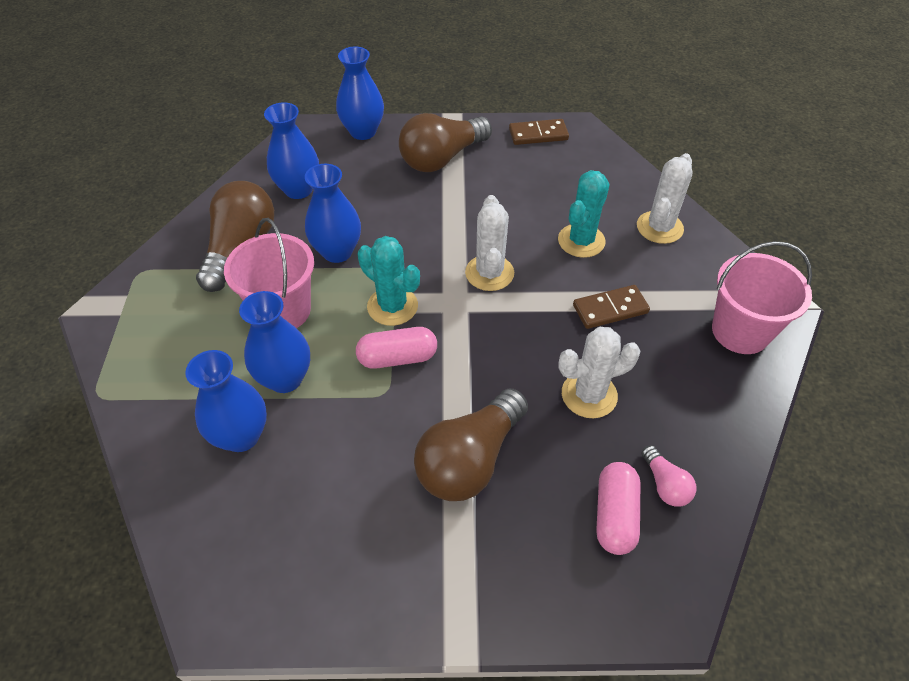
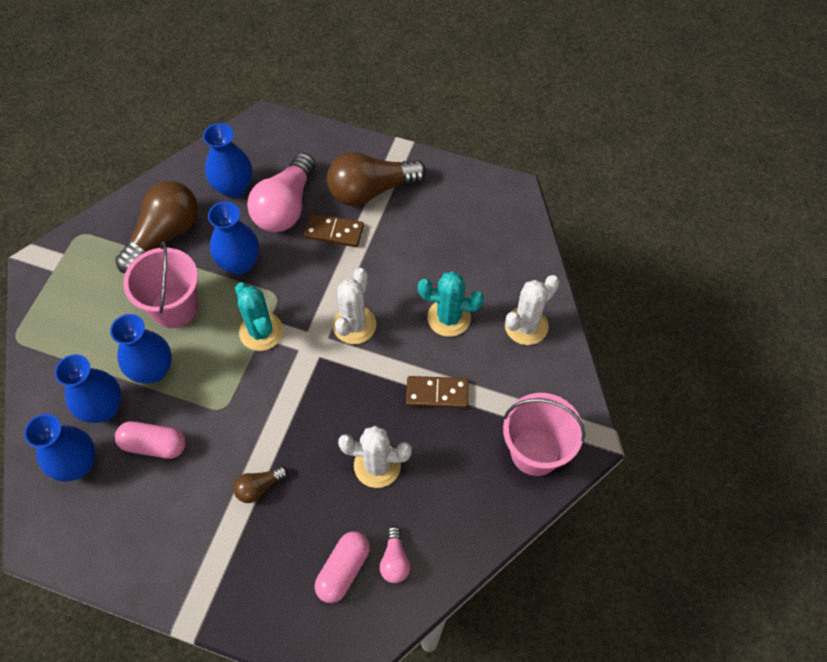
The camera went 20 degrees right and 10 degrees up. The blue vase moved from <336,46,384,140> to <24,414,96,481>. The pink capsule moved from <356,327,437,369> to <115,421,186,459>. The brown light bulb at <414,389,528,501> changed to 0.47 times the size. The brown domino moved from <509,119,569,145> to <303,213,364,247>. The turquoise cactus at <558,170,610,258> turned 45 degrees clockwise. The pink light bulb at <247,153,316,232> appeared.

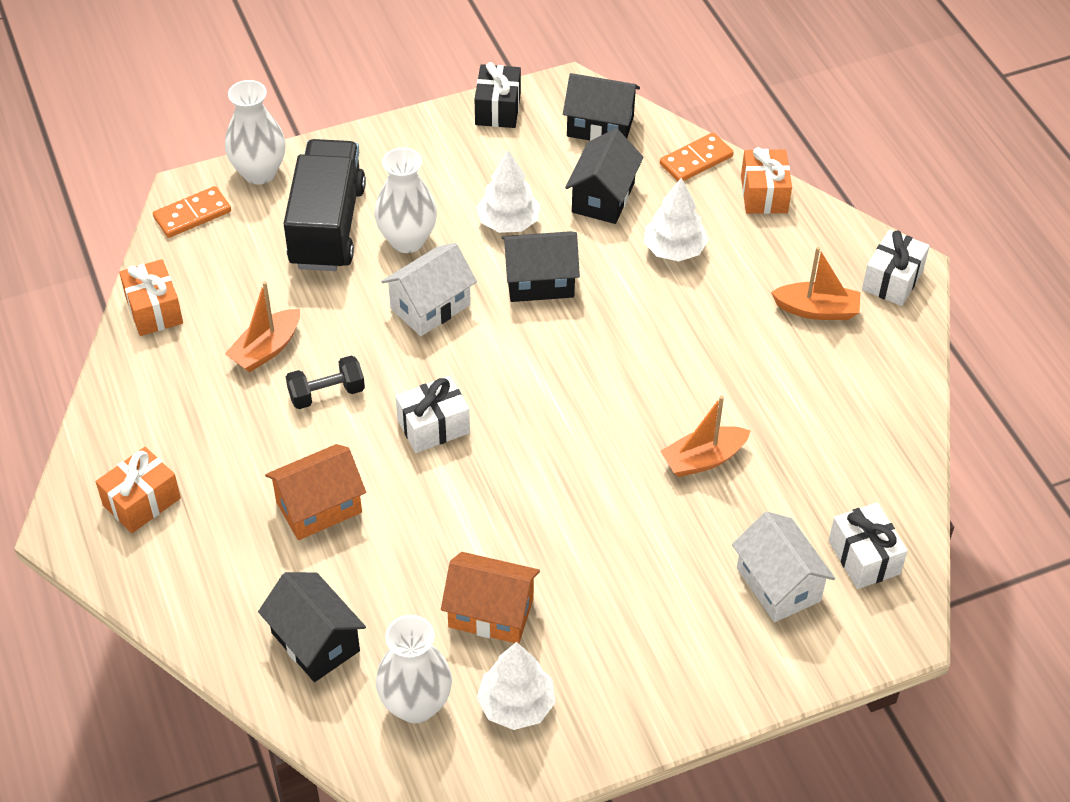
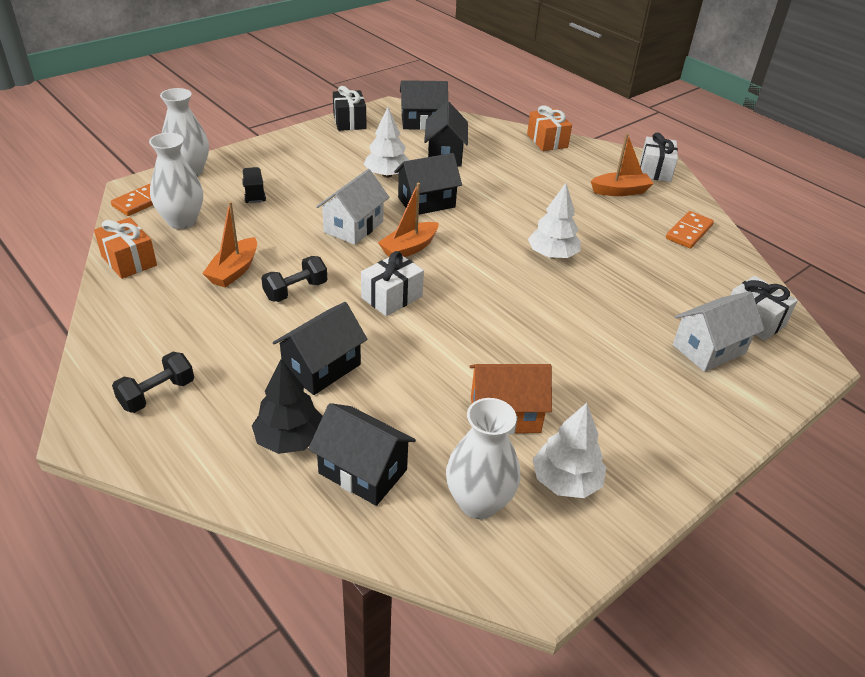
The camera went 20 degrees left and 10 degrees down. The orange gift at <96,447,181,533> was replaced by the black dumbbell at <112,352,194,413>. The orange house at <265,444,366,540> became the black house at <273,302,367,395>. The black truck at <283,139,366,271> changed to 0.42 times the size. The white vase moved from <375,148,437,253> to <149,133,203,229>. The white tree moved from <644,178,709,262> to <528,183,581,259>. The orange domino moved from <660,133,733,181> to <666,211,714,248>. The orange boat moved from <660,395,751,477> to <378,183,438,257>. The white house at <732,511,835,622> turned 75 degrees counterclockwise. The black tree at <252,359,323,454> appeared.

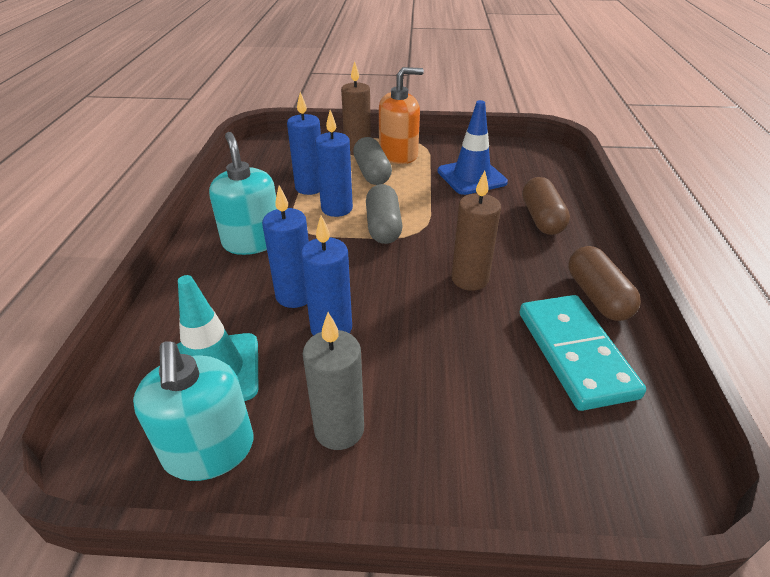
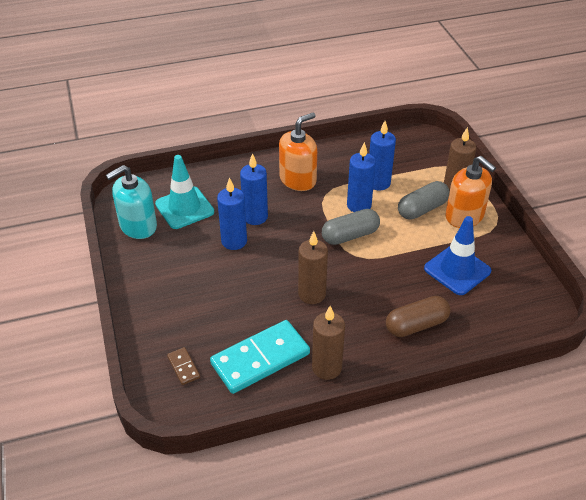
The camera went 70 degrees right and 5 degrees up. The turquoise soap dispenser at <209,132,277,255> became the orange soap dispenser at <279,113,317,191>. The grey candle at <303,312,364,450> disappeared. The brown capsule at <568,246,641,321> was replaced by the brown candle at <312,306,345,380>. The brown domino at <167,347,200,385> appeared.

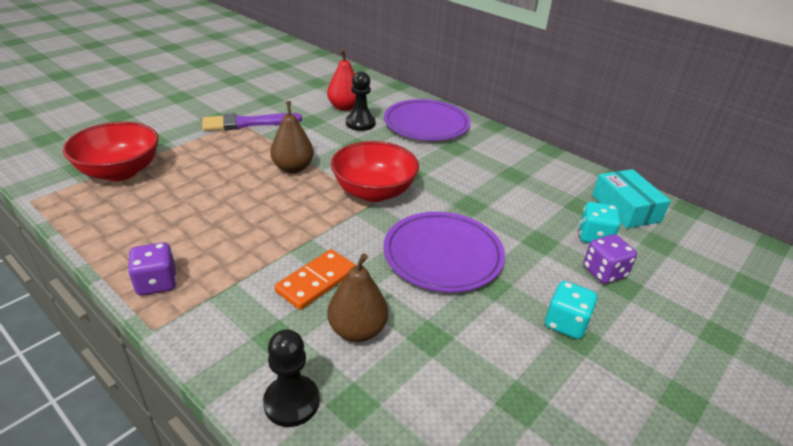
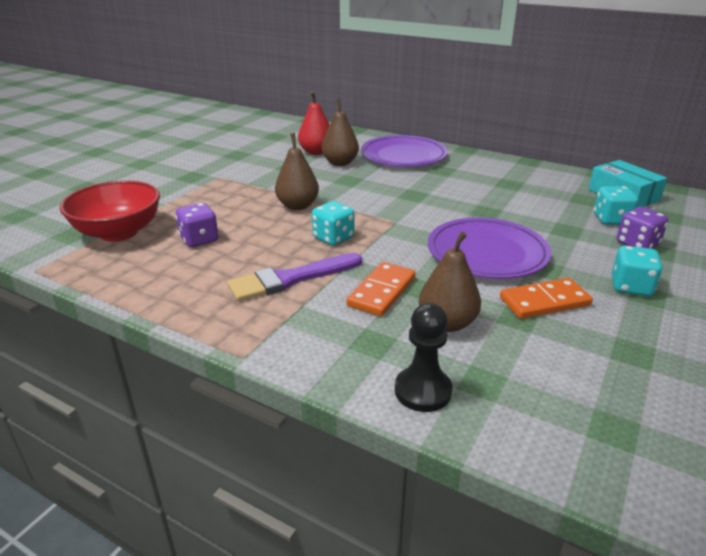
The camera went 10 degrees left and 5 degrees down. The purple dice moved from <128,242,177,296> to <175,203,219,247>. The purple brush moved from <202,113,302,131> to <227,253,362,301>. The red bowl at <331,141,419,202> disappeared. The black pawn at <346,71,376,131> was replaced by the brown pear at <322,99,359,166>. The turquoise dice at <312,201,354,246> appeared. The orange domino at <500,278,593,319> appeared.

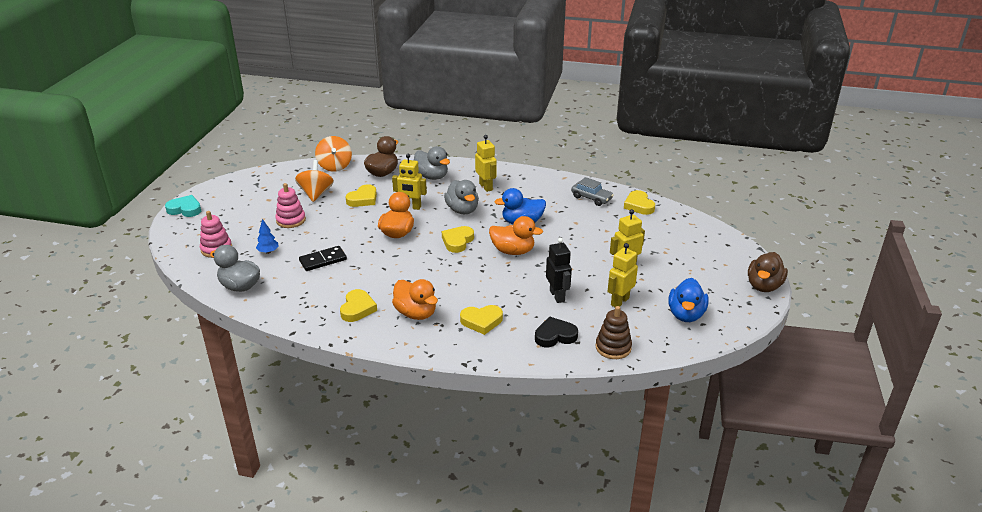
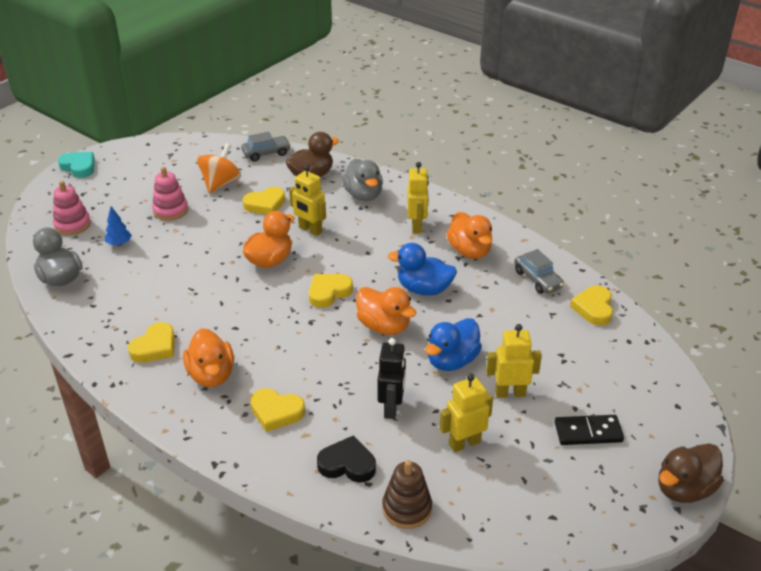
The camera went 25 degrees right and 5 degrees up. The black domino moved from <299,246,347,271> to <555,415,624,445>. The orange spinning top at <315,136,352,172> was replaced by the grey car at <241,132,291,162>. The grey duck at <444,180,479,214> disappeared. The blue duck moved from <668,278,709,322> to <425,318,482,371>. The orange duck at <446,212,492,259> appeared.

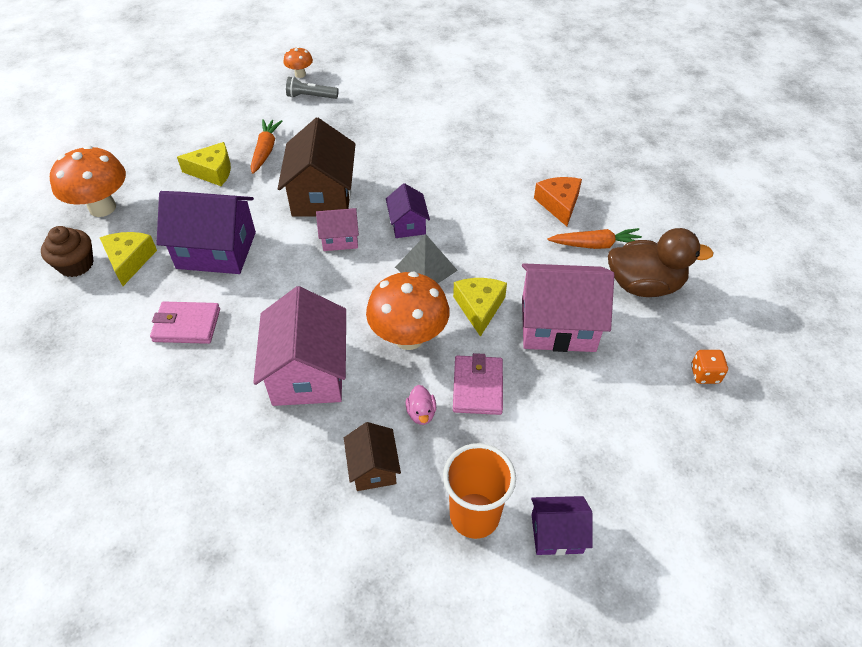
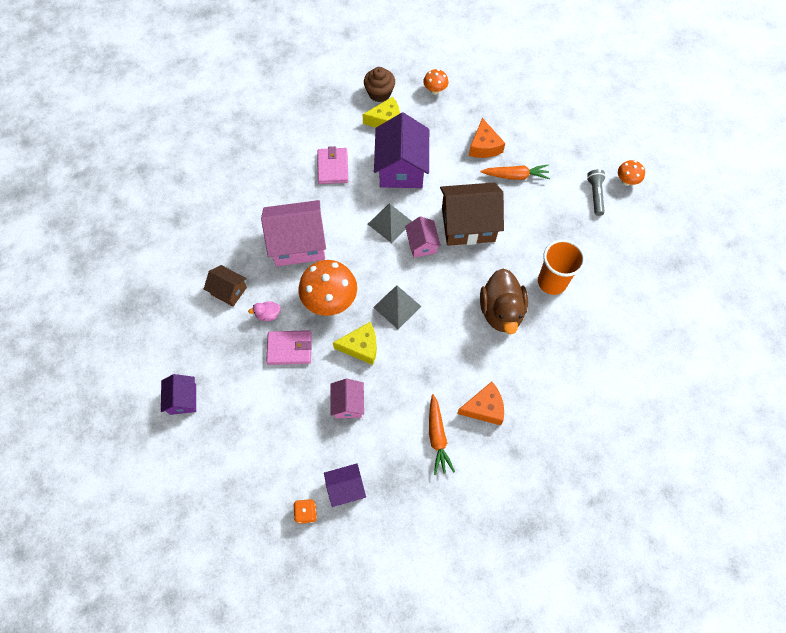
The camera went 85 degrees right and 15 degrees up. The orange mushroom at <50,145,126,217> changed to 0.51 times the size. The yellow cheese at <177,142,231,186> became the orange cheese at <469,118,505,158>. The brown house at <344,422,401,491> turned 45 degrees clockwise. The purple house moved from <386,183,430,238> to <324,464,366,507>. The orange cup moved from <443,443,516,539> to <538,239,585,295>. The pink house at <522,263,614,352> changed to 0.53 times the size. The brown duck moved from <608,228,714,297> to <480,268,528,334>. The grey pyramid at <368,204,412,243> appeared.

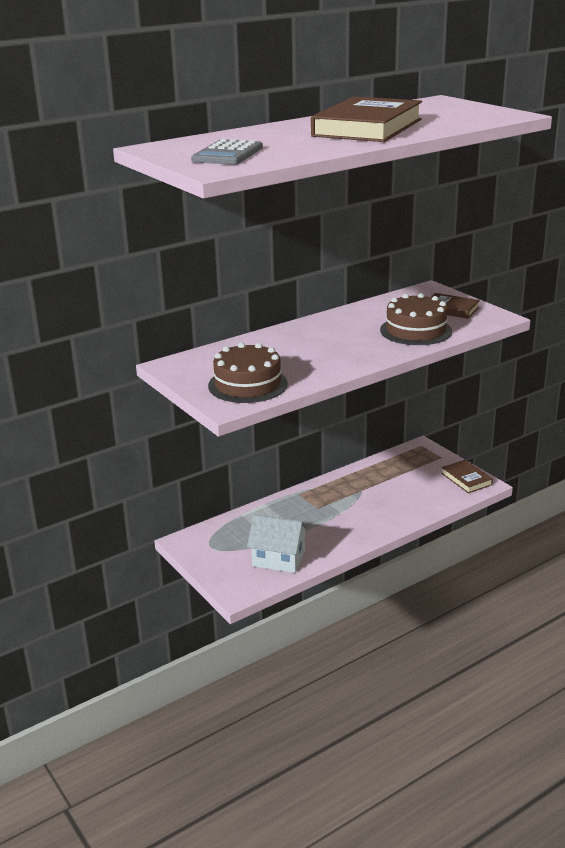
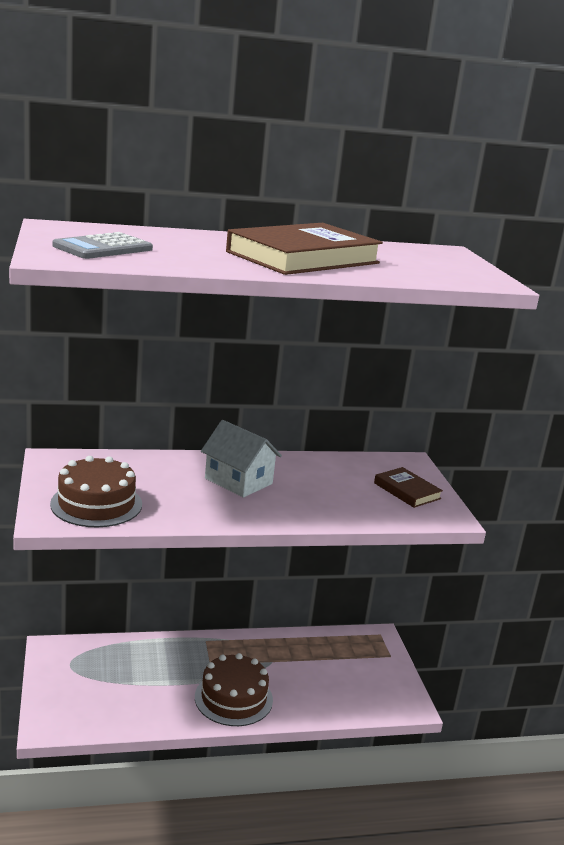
The camera went 20 degrees right and 5 degrees down. The white house moved from <247,514,309,573> to <201,420,282,497>. The brown cake moved from <380,293,452,345> to <195,653,273,726>. The brown book at <441,460,493,493> disappeared.

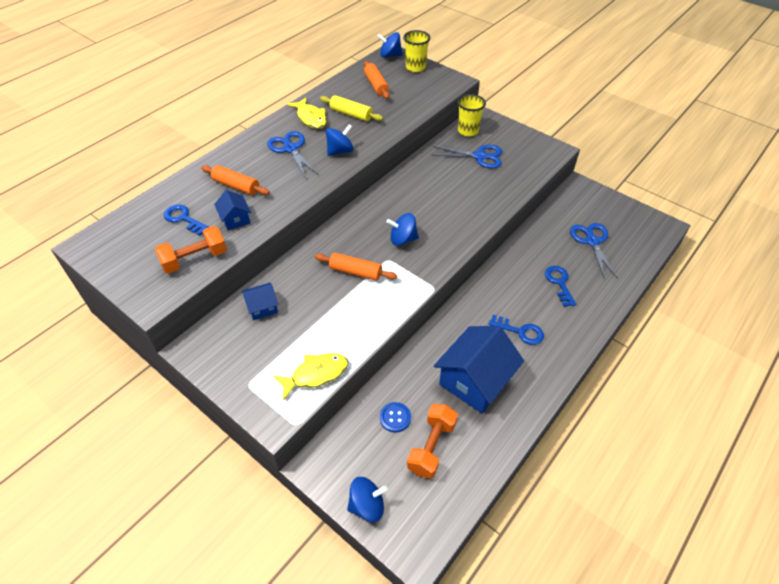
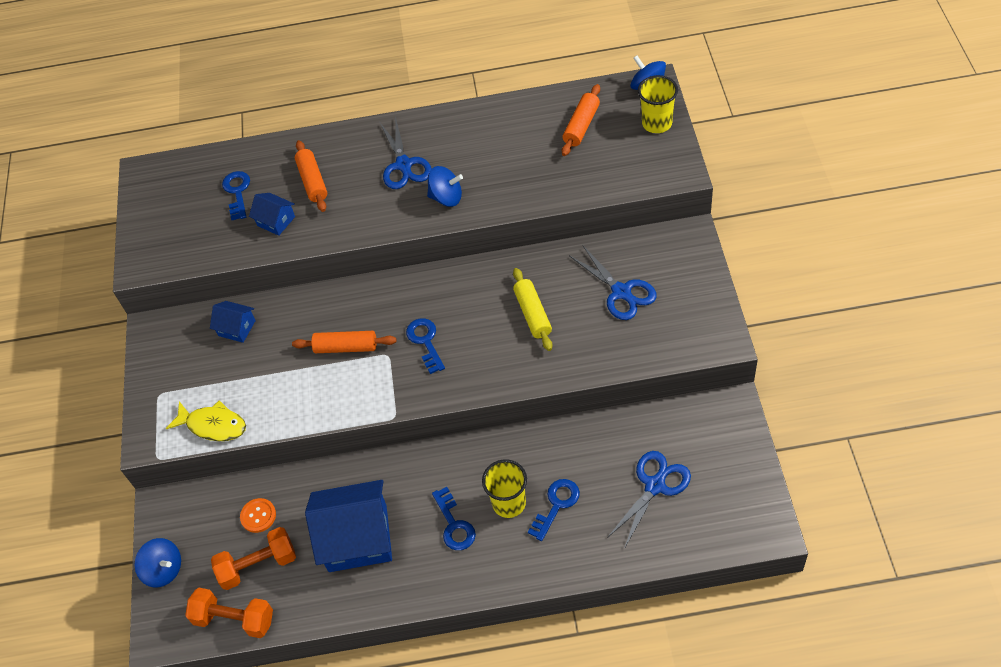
The camera went 50 degrees right and 5 degrees up. The orange dumbbell moved from <155,226,227,274> to <185,588,273,638>. The blue house at <214,190,251,230> turned 75 degrees counterclockwise. The blue scissors at <267,131,319,179> turned 150 degrees clockwise. The yellow fish at <287,97,327,129> disappeared. The orange rolling pin at <315,253,397,281> turned 60 degrees counterclockwise. The yellow rolling pin moved from <320,95,383,121> to <513,268,552,351>. The blue button at <380,402,411,433> became the orange button at <240,498,276,533>. The blue spinning top at <387,213,419,246> was replaced by the blue key at <406,318,445,374>. The yellow cup moved from <458,94,486,136> to <482,459,527,518>.

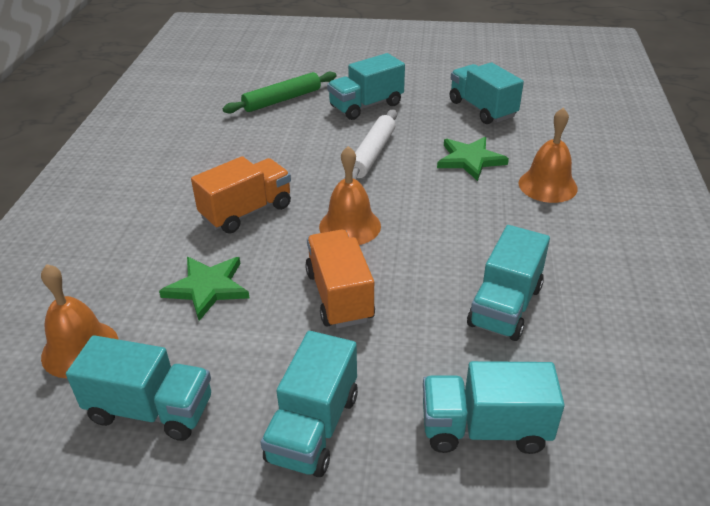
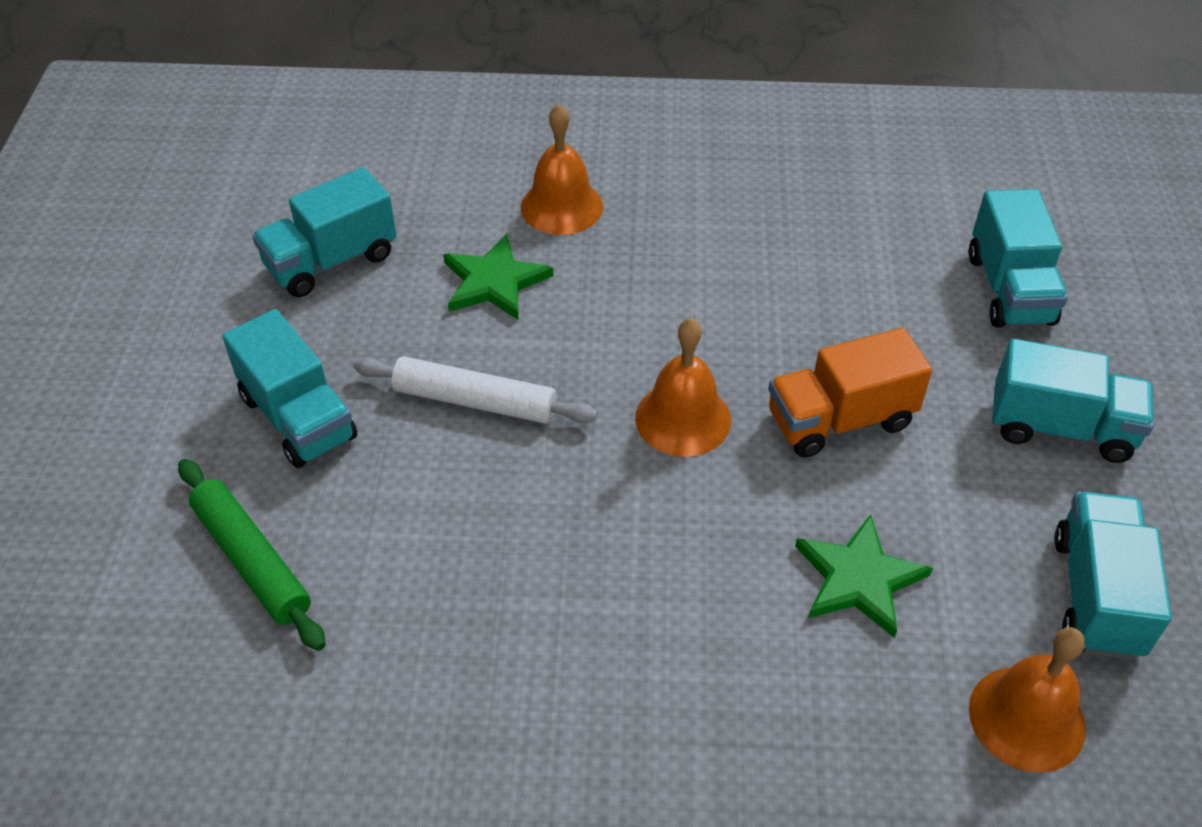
The camera went 95 degrees left and 10 degrees up. The orange truck at <191,156,291,234> disappeared. The turquoise truck at <467,225,550,341> disappeared.

